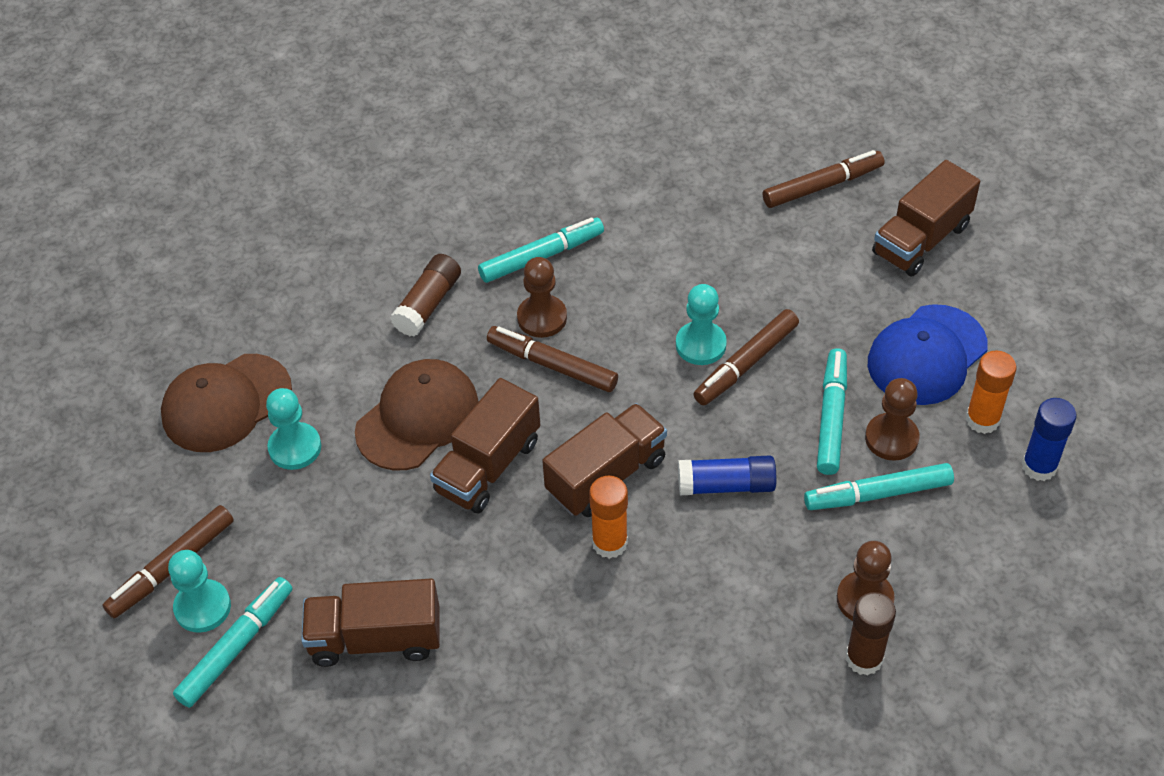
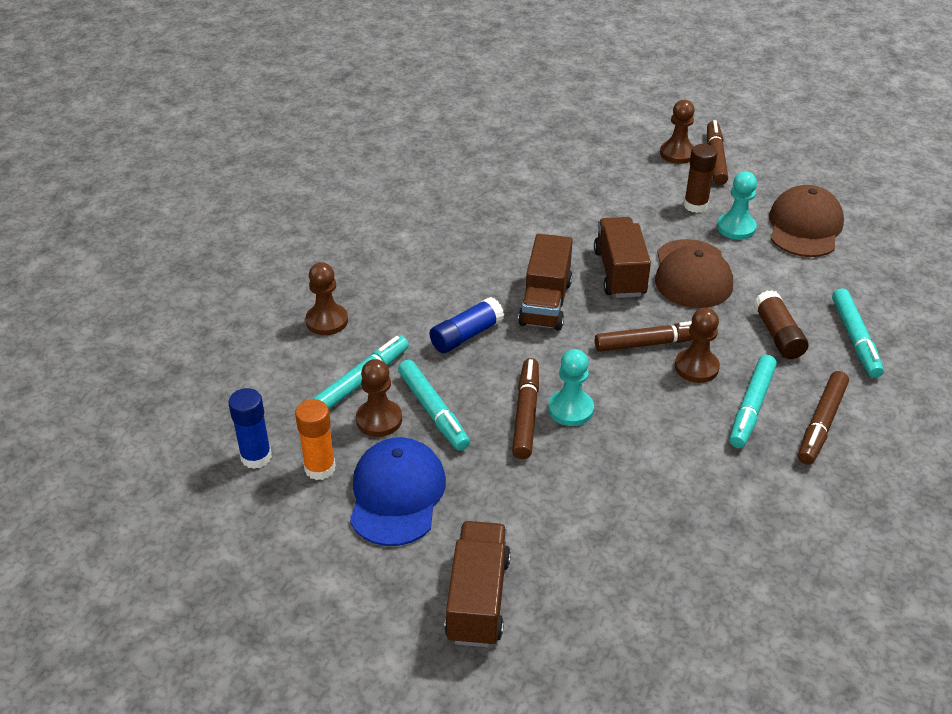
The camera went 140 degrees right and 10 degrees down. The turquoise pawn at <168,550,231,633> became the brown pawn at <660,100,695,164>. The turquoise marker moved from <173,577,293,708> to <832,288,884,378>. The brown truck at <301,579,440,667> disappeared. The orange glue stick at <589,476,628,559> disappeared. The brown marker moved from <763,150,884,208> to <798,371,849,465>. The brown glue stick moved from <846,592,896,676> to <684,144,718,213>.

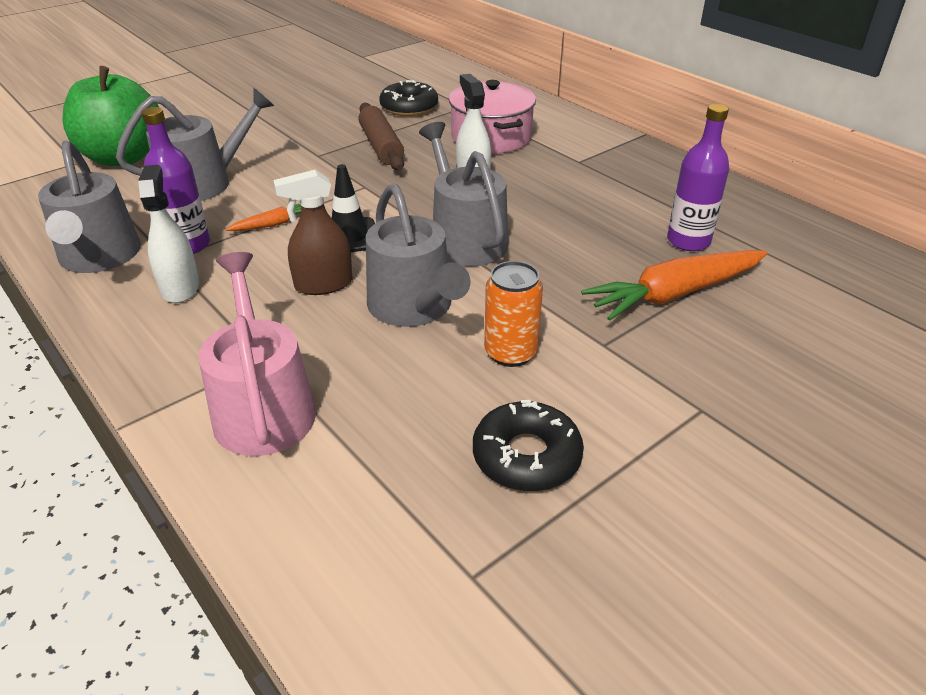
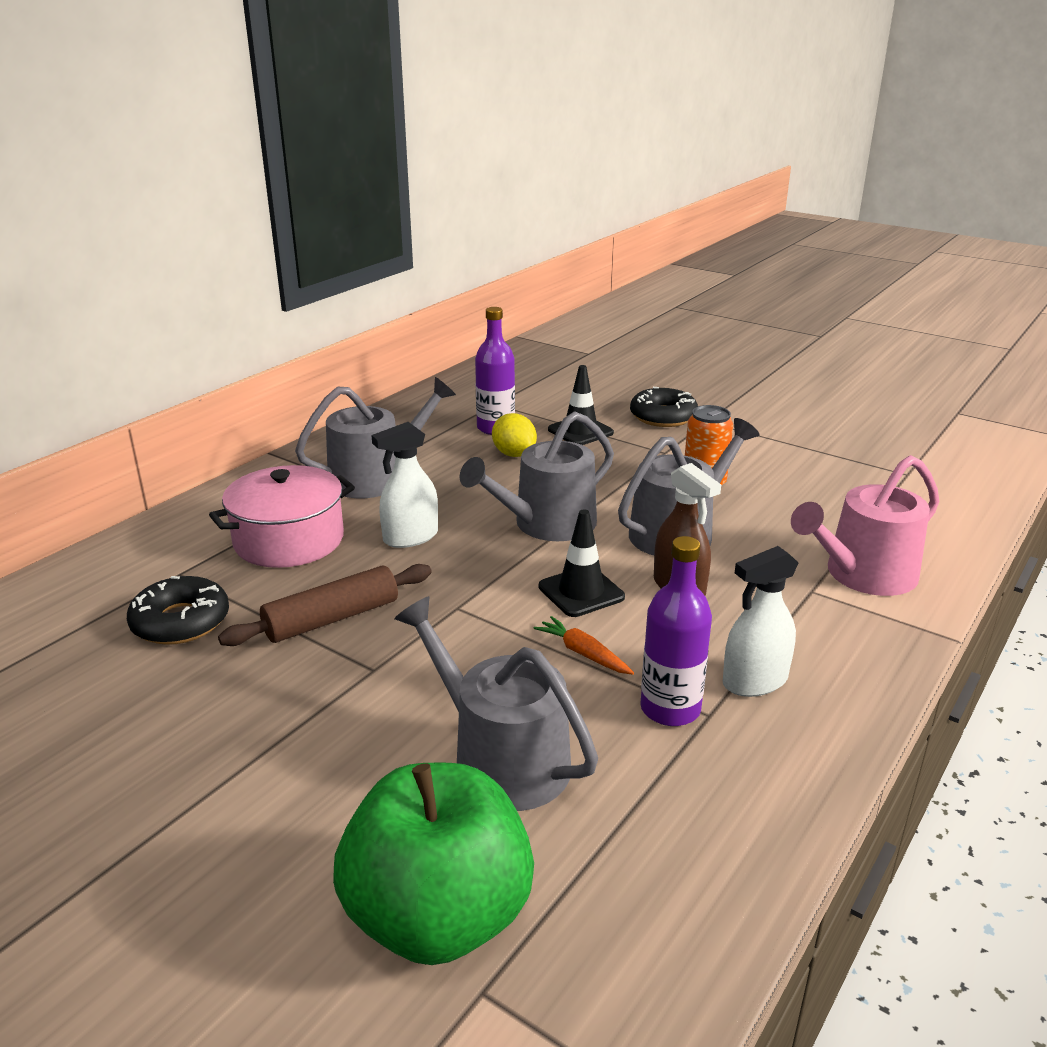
The camera went 105 degrees left and 10 degrees down. The grey watering can moved from <38,140,141,273> to <295,377,456,498>. The black donut moved from <473,400,584,491> to <630,387,698,427>. The orange carrot at <581,250,767,321> was replaced by the black traffic cone at <548,365,614,445>. The yellow lemon at <492,413,537,457> appeared.

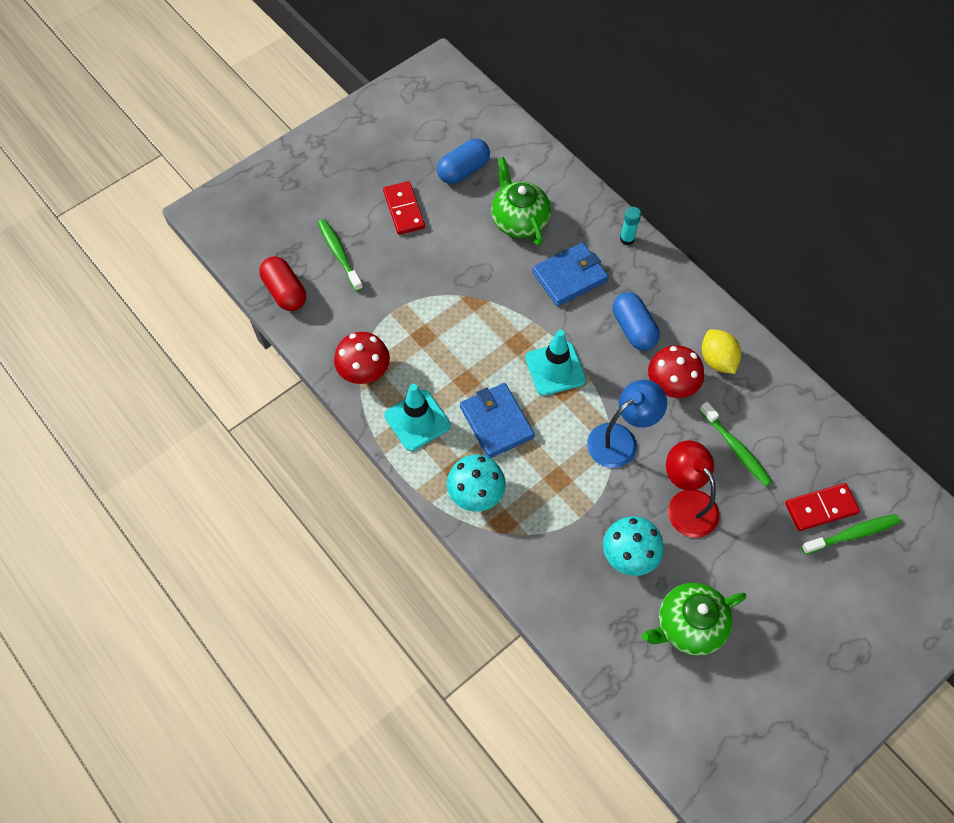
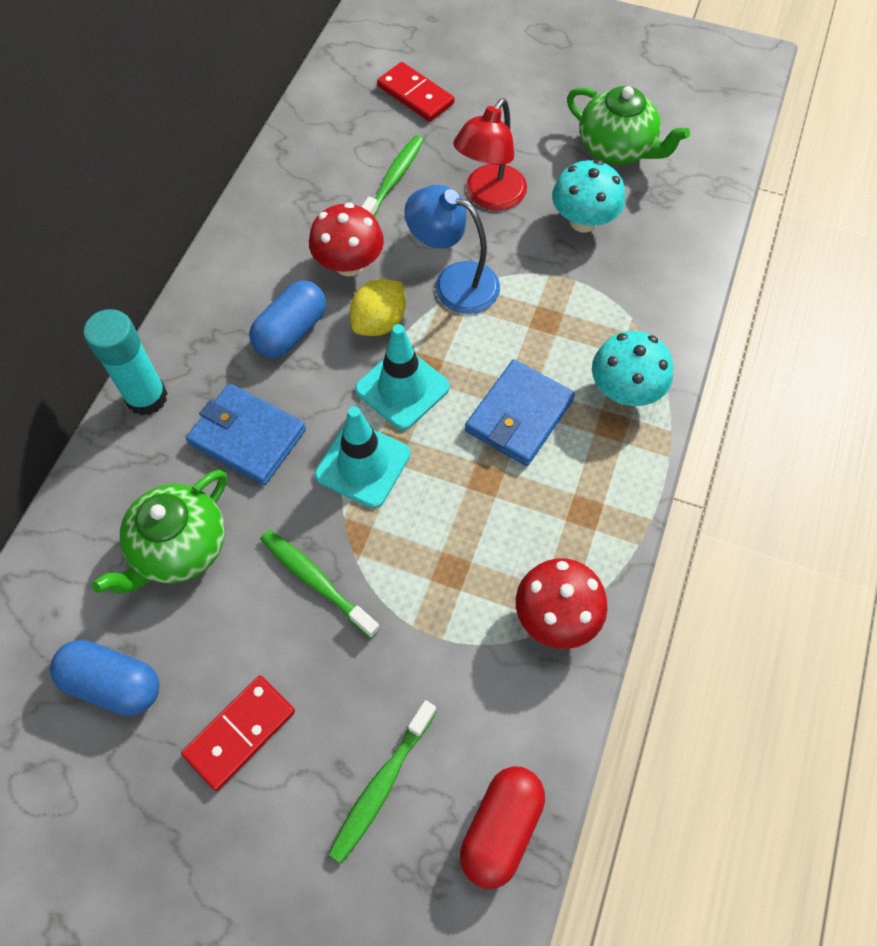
The camera went 120 degrees left and 0 degrees up. The turquoise traffic cone moved from <384,384,451,451> to <315,406,411,508>. The turquoise glue stick at <620,207,641,245> changed to 1.80 times the size. The yellow lemon moved from <702,329,741,374> to <350,279,406,336>. The green toothbrush moved from <801,514,901,555> to <260,530,380,639>.

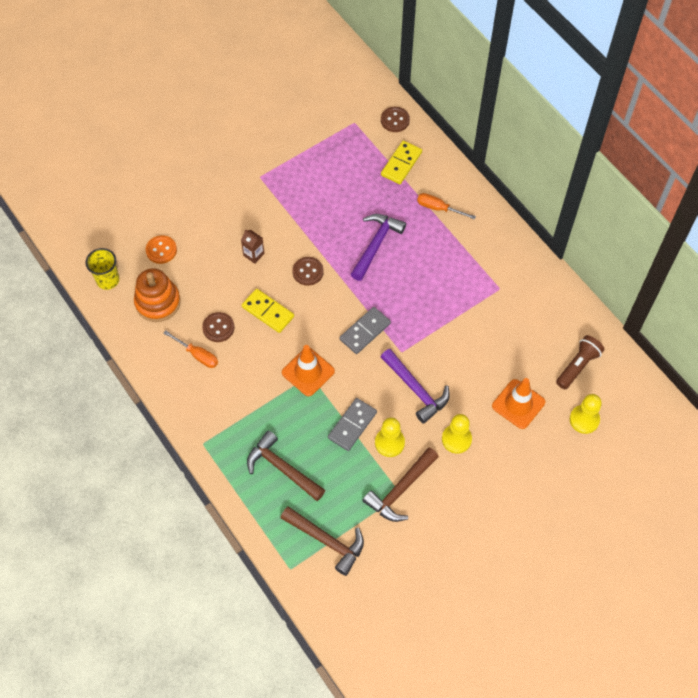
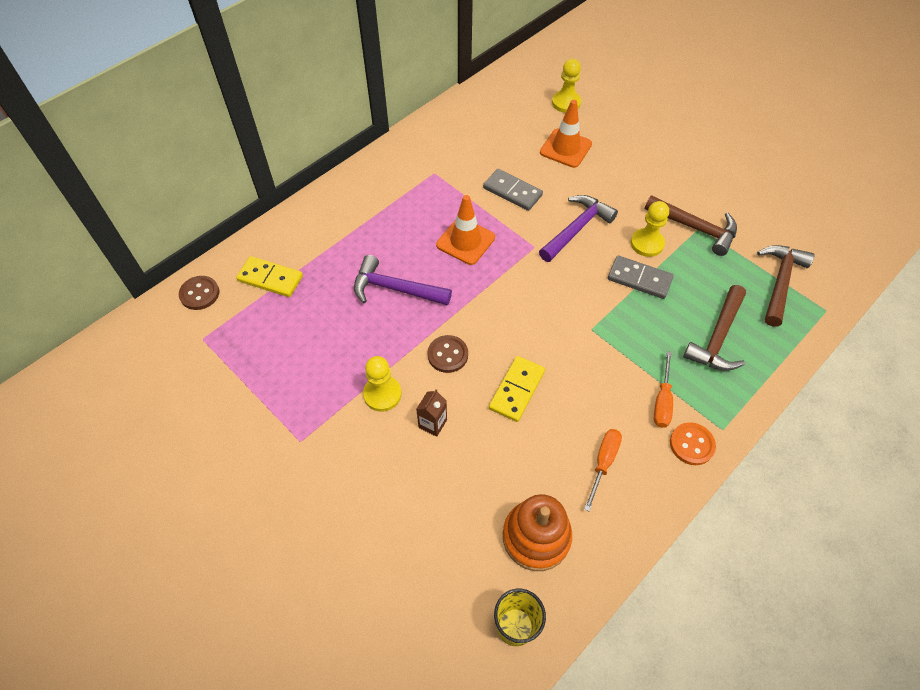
The camera went 100 degrees left and 5 degrees down. The orange button moved from <146,235,177,264> to <670,422,716,465>. The brown button at <202,312,234,342> disappeared. The orange traffic cone moved from <282,345,335,396> to <436,195,495,265>. The grey domino moved from <339,307,391,354> to <483,169,543,211>. The orange screwdriver moved from <417,193,476,220> to <654,351,673,428>. The yellow pawn moved from <442,414,472,454> to <363,356,402,412>. The brown flashlight at <556,335,604,390> disappeared.

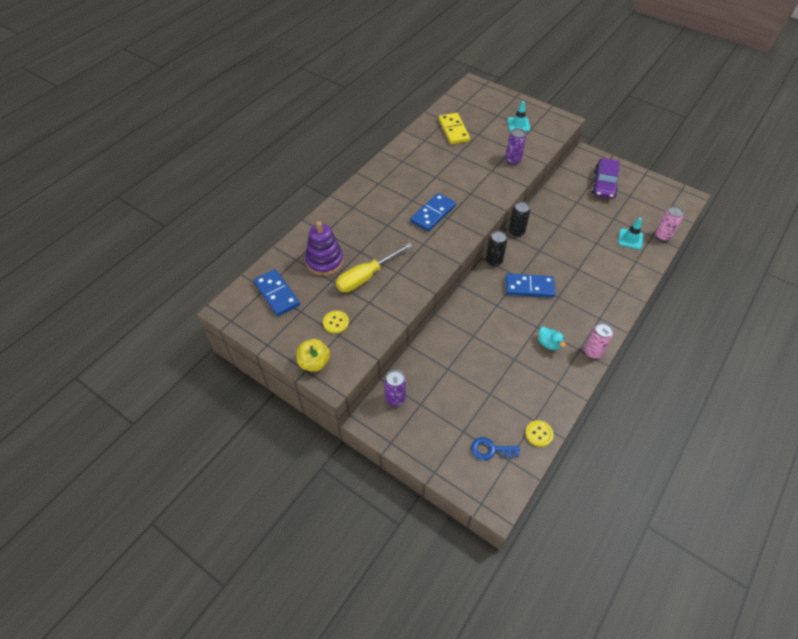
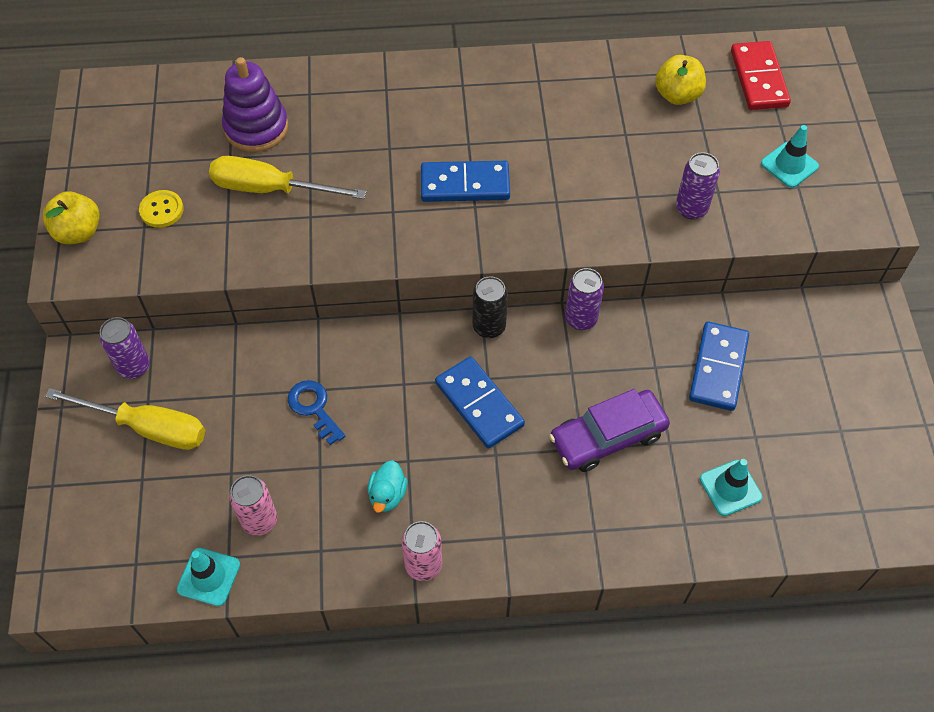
The camera went 50 degrees right and 5 degrees up. The blue domino moved from <253,269,300,316> to <689,322,749,411>. The yellow domino at <439,113,470,144> was replaced by the yellow apple at <655,55,706,105>. The blue key moved from <471,437,520,460> to <288,380,345,445>. The black can at <509,202,530,237> became the purple can at <565,268,604,330>. The yellow button at <525,420,554,447> was replaced by the turquoise traffic cone at <177,548,240,606>. The purple car moved from <592,158,620,199> to <549,389,670,472>. The pink can moved from <655,206,684,241> to <229,475,277,536>. The yellow screwdriver at <45,388,205,450> appeared. The red domino at <731,41,791,110> appeared.

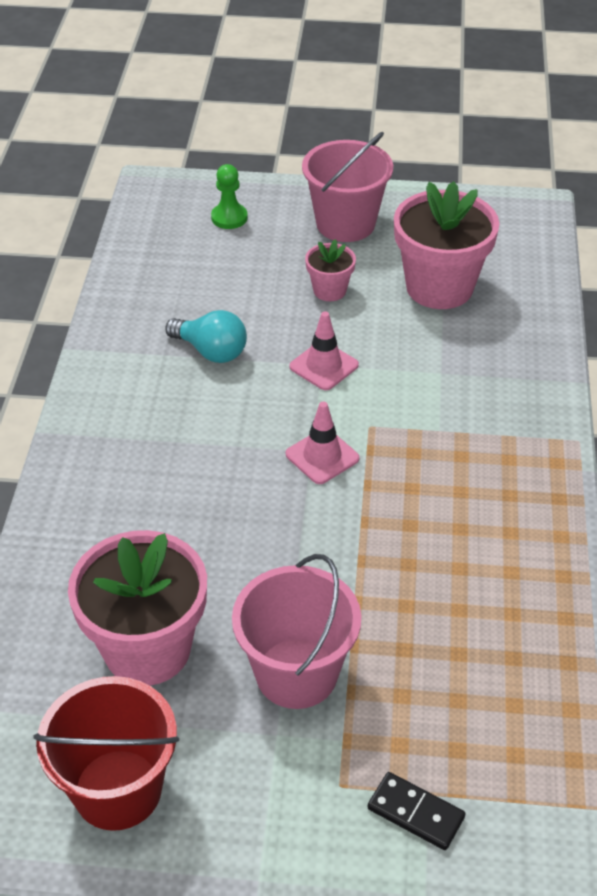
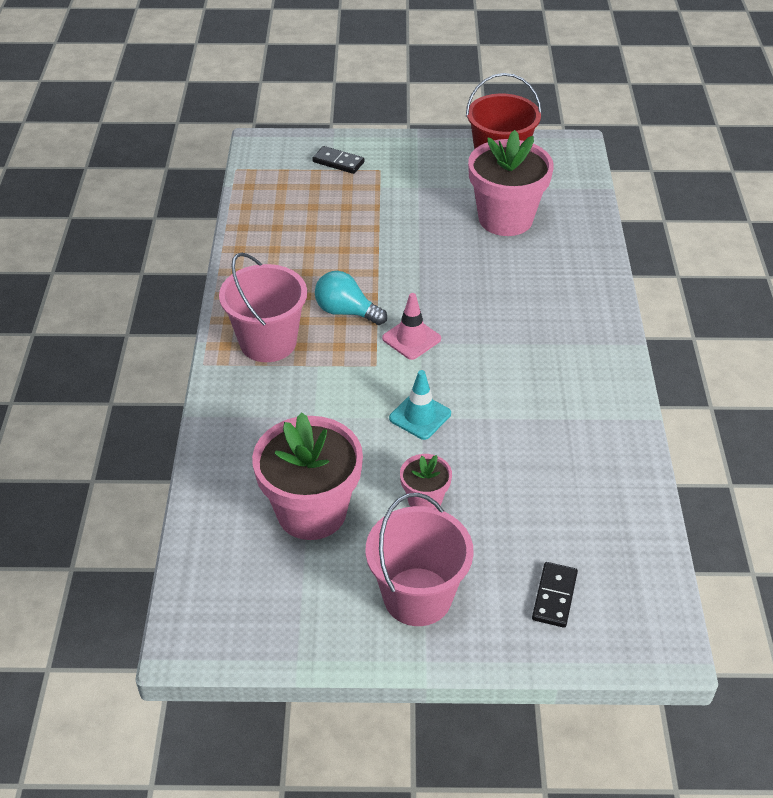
The camera went 175 degrees right and 0 degrees up. The turquoise light bulb moved from <165,310,247,363> to <315,271,387,325>. The green pawn at <211,164,248,229> was replaced by the black domino at <532,562,578,628>. The pink bucket moved from <232,554,361,709> to <219,253,307,362>. The pink traffic cone at <289,311,359,390> became the turquoise traffic cone at <389,370,451,440>.

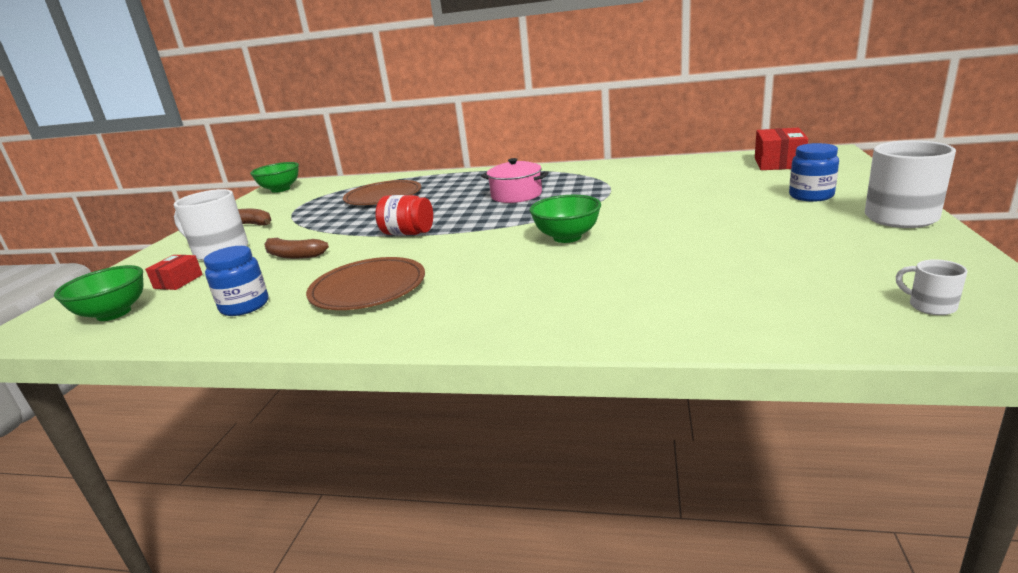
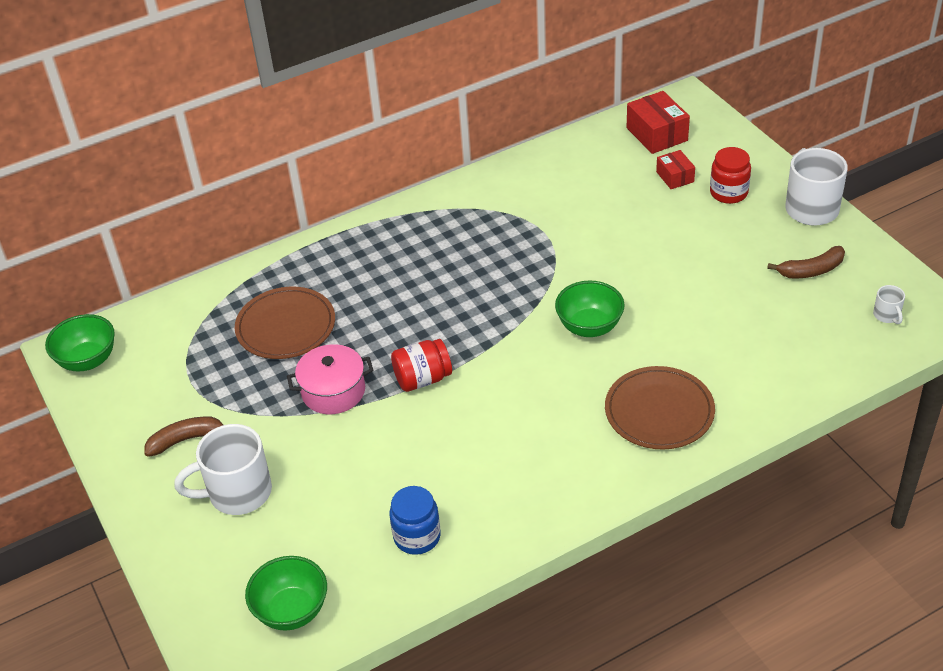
The camera went 40 degrees left and 20 degrees up. The red box moved from <145,255,203,290> to <656,150,695,189>. The brown banana moved from <264,238,329,259> to <767,246,845,278>. The brown plate moved from <306,257,425,310> to <605,366,715,449>. The pink pot moved from <481,158,549,203> to <287,344,373,414>. The blue jar at <789,143,839,202> became the red jar at <710,147,751,204>. The white mug at <895,259,967,315> turned 120 degrees counterclockwise.

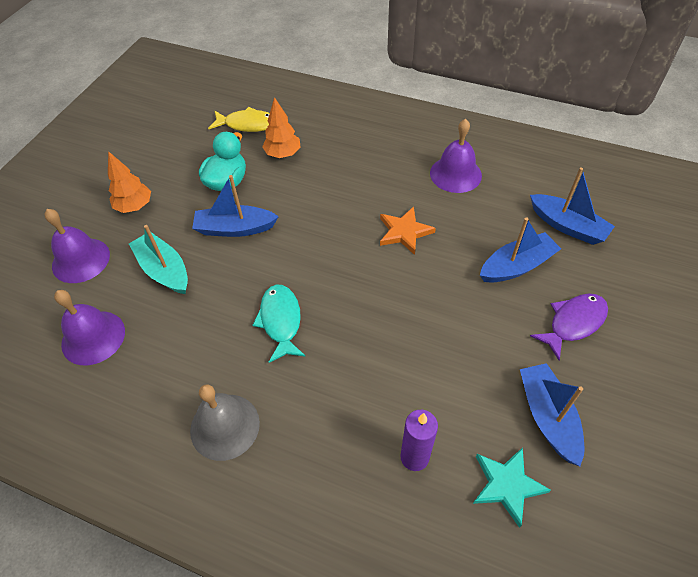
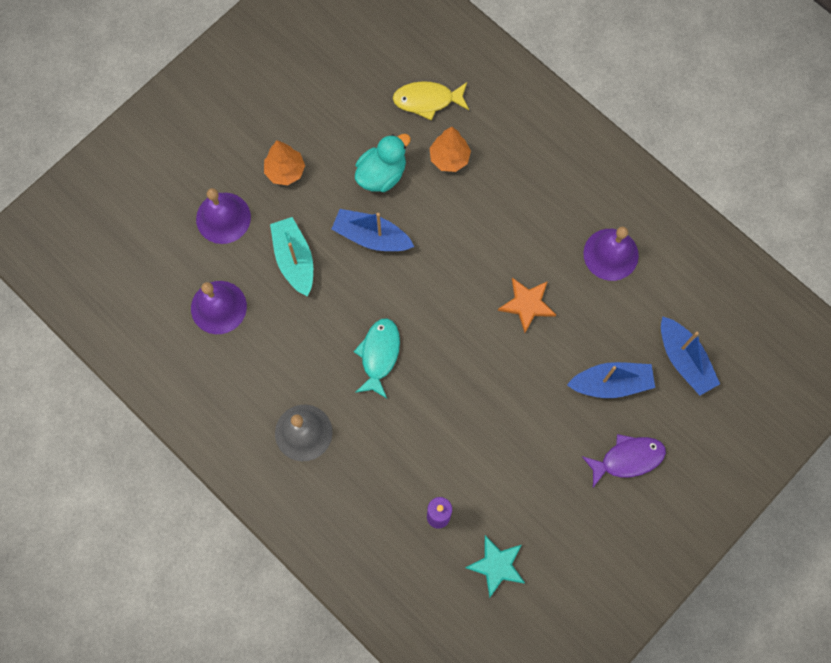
The camera went 20 degrees right and 20 degrees up. The yellow fish at <208,107,270,132> turned 150 degrees clockwise. The blue boat at <520,363,584,466> disappeared.

